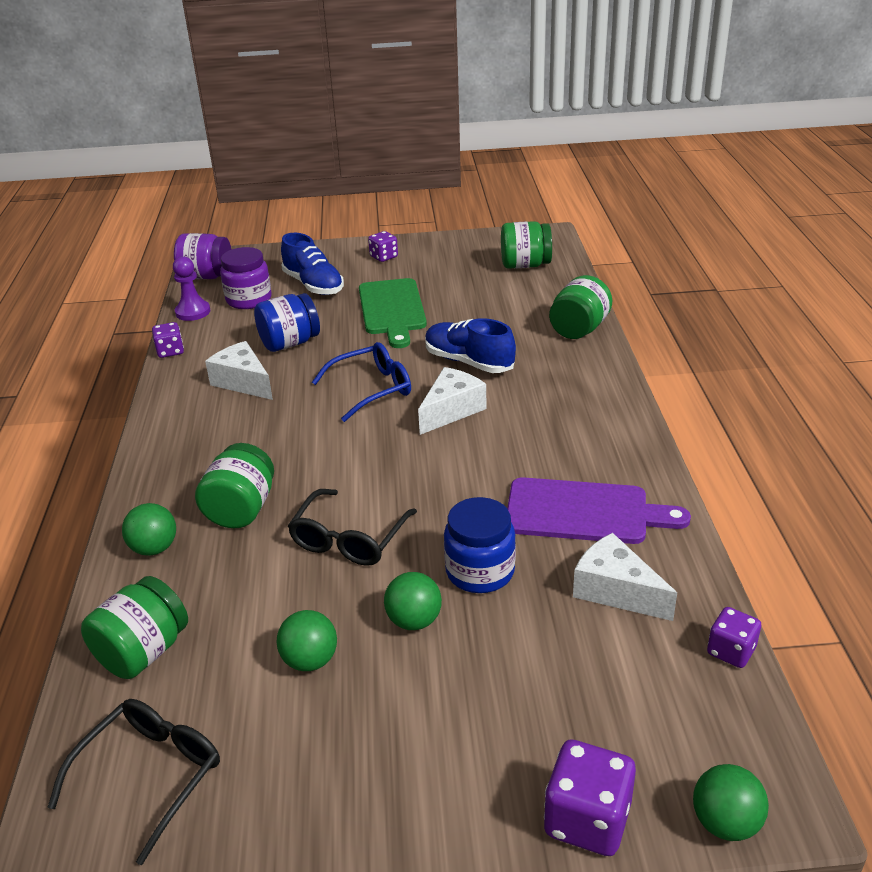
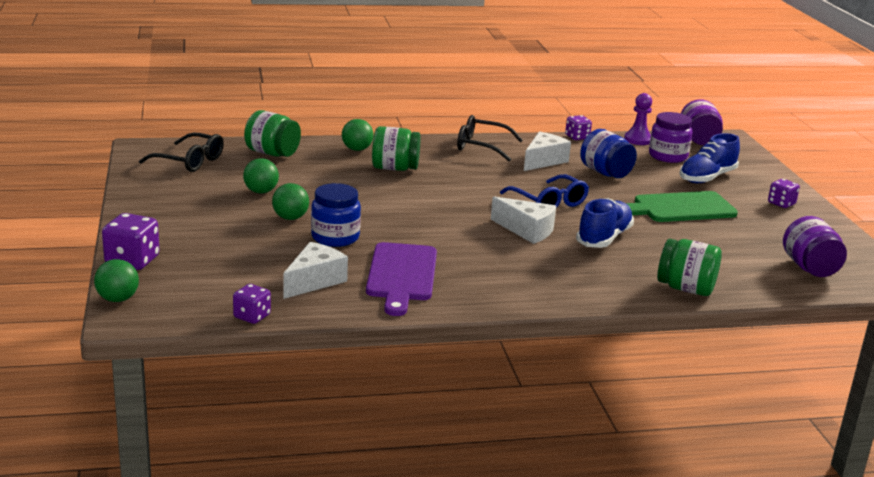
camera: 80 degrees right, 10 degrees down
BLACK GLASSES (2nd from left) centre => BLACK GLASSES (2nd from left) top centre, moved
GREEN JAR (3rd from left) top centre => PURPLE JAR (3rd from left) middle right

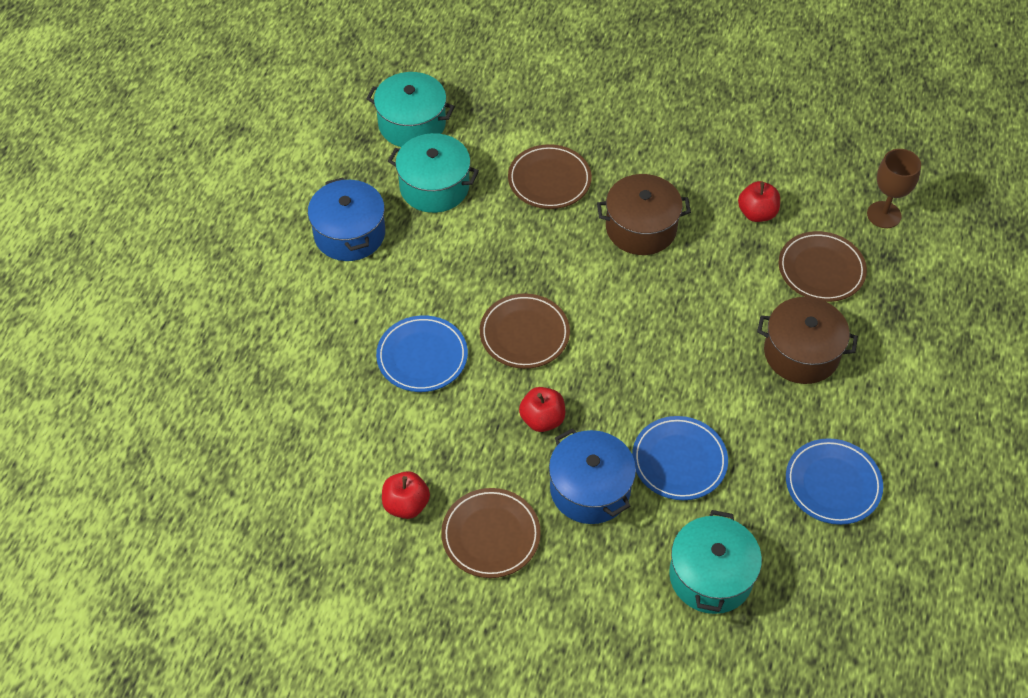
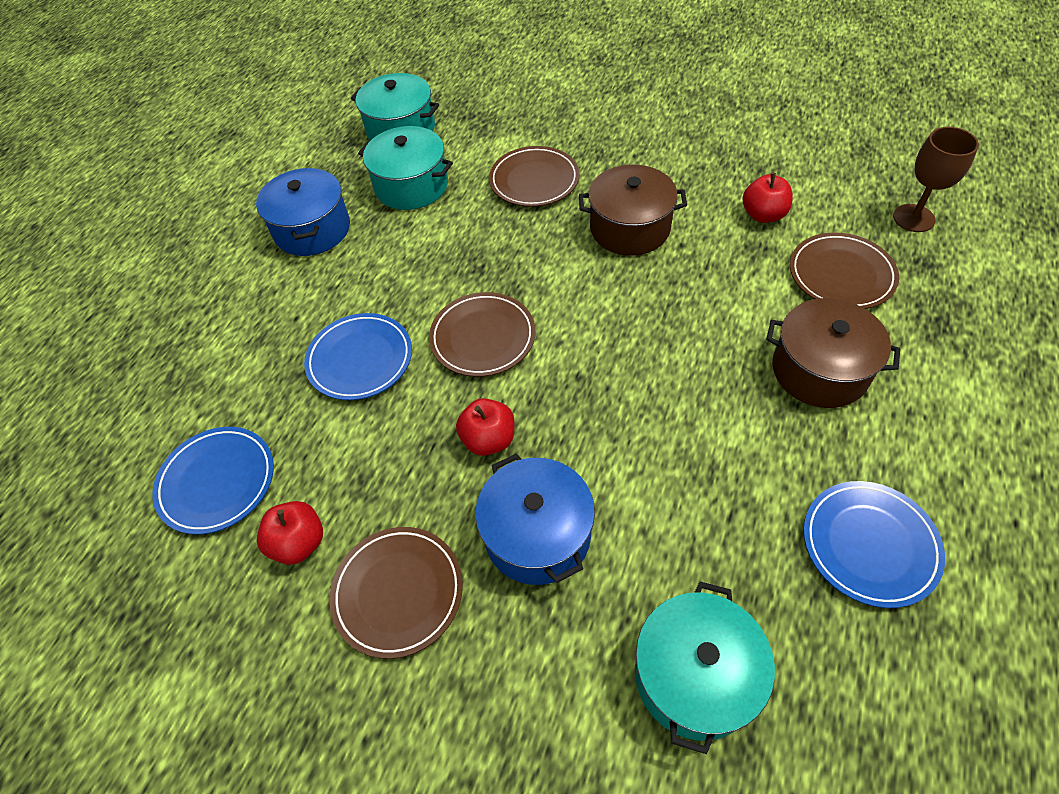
camera: 10 degrees right, 0 degrees up
BLUE PLATE (2nd from left in the first image) centre => BLUE PLATE (1st from left) middle left, moved

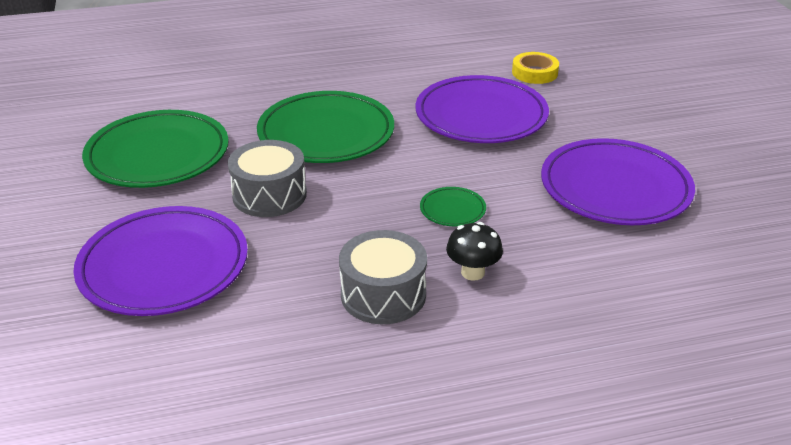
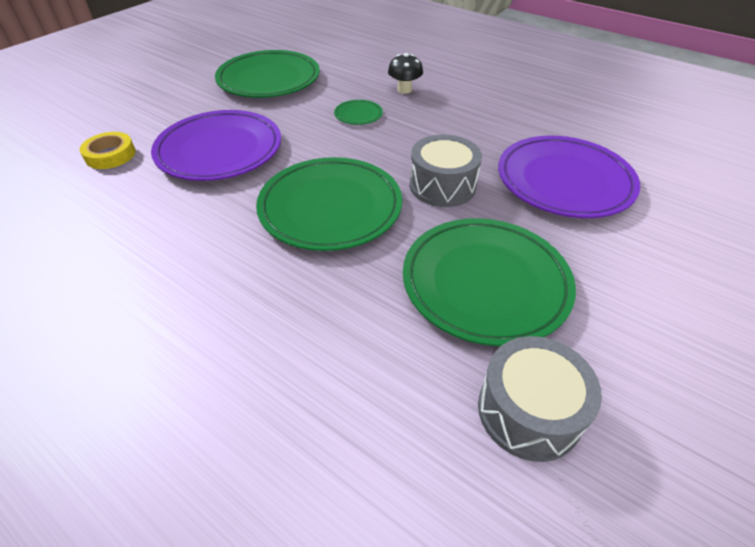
camera: 130 degrees left, 10 degrees up
GREY DRUM (2nd from left) centre => GREY DRUM (2nd from left) bottom right, moved
PURPLE PLATE (3rd from left) middle right => GREEN PLATE (1st from left) top centre

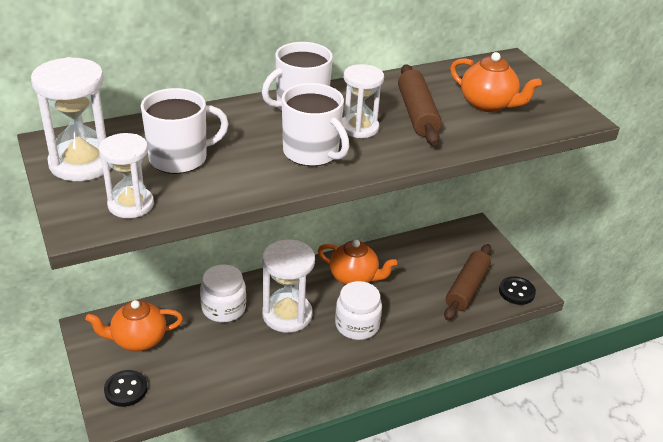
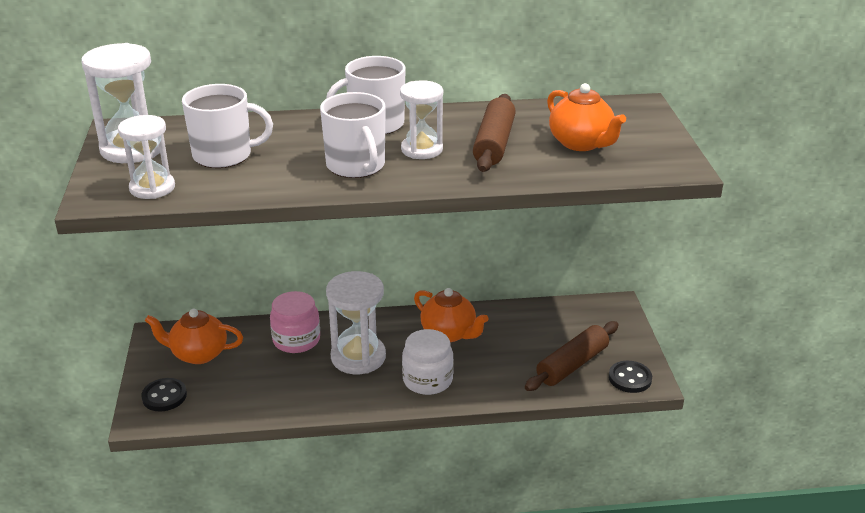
camera: 20 degrees right, 5 degrees down
WHITE JAR (1st from left) centre => PINK JAR centre

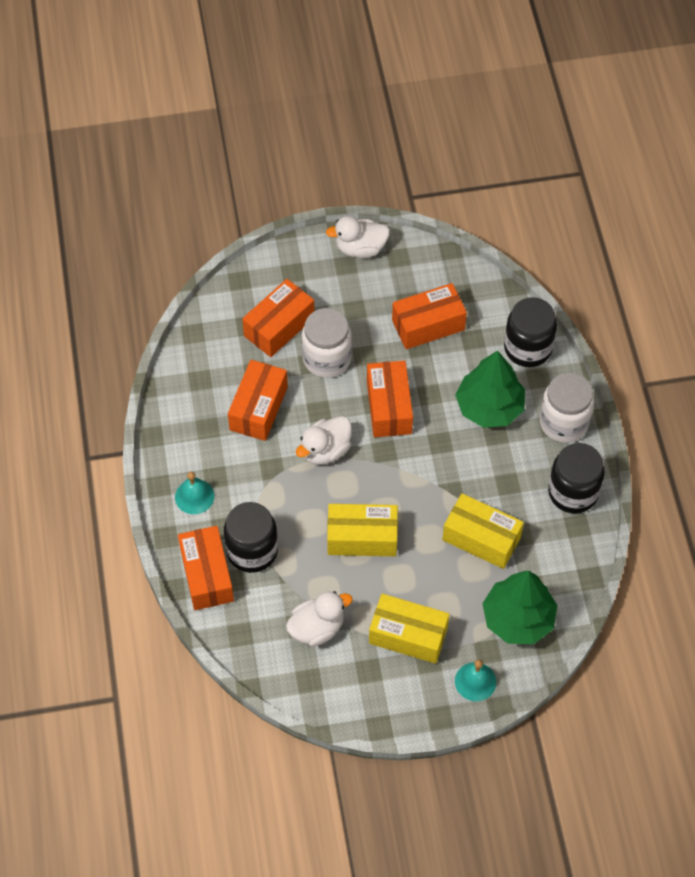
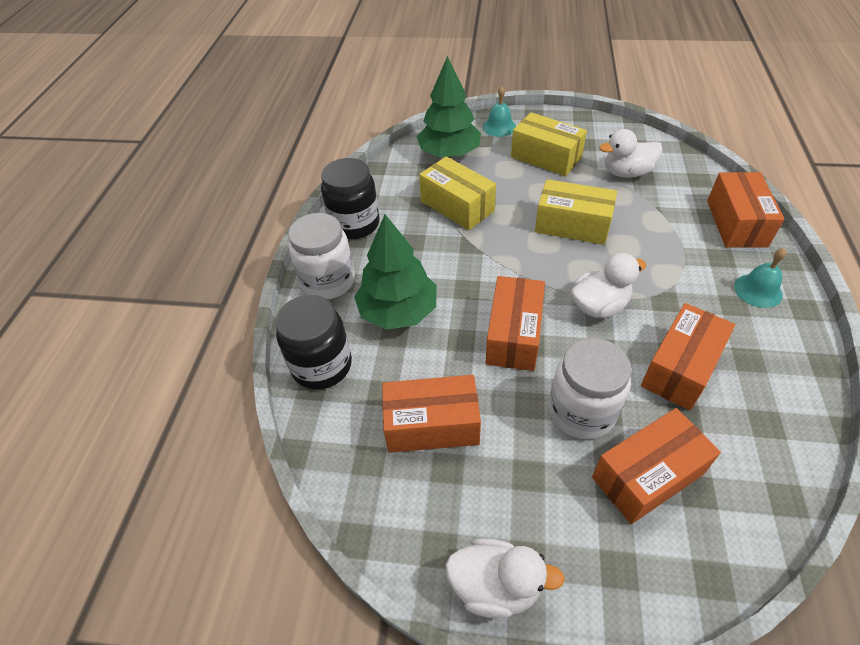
camera: 160 degrees left, 10 degrees down
BLACK JAR (1st from left) centre => nothing

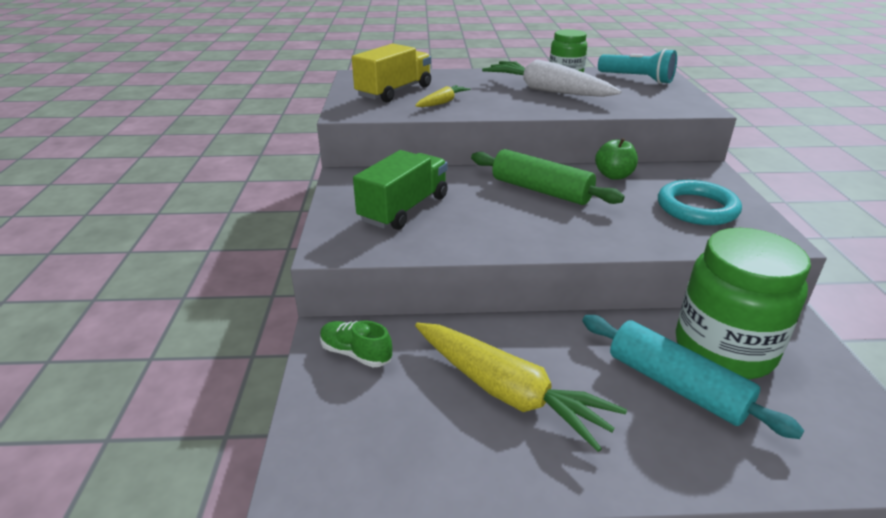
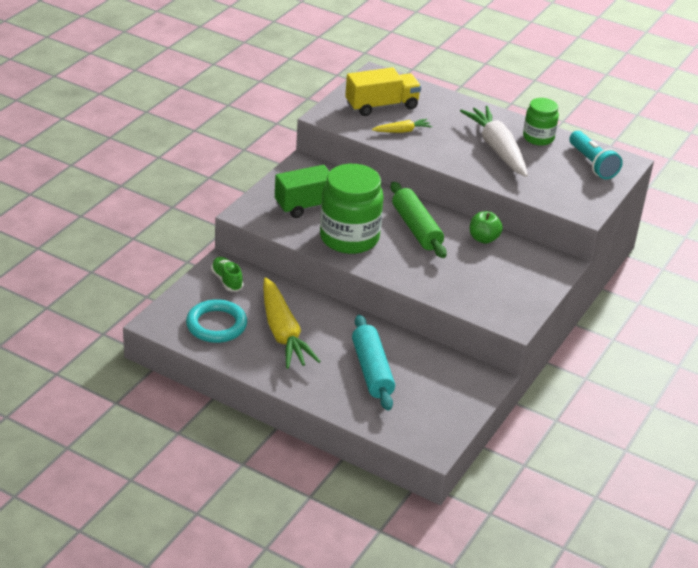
camera: 30 degrees right, 5 degrees up
TURQUOISE RING middle right => TURQUOISE RING middle left, moved
GREEN JAR (2nd from left in the first image) middle right => GREEN JAR (1st from left) centre, moved

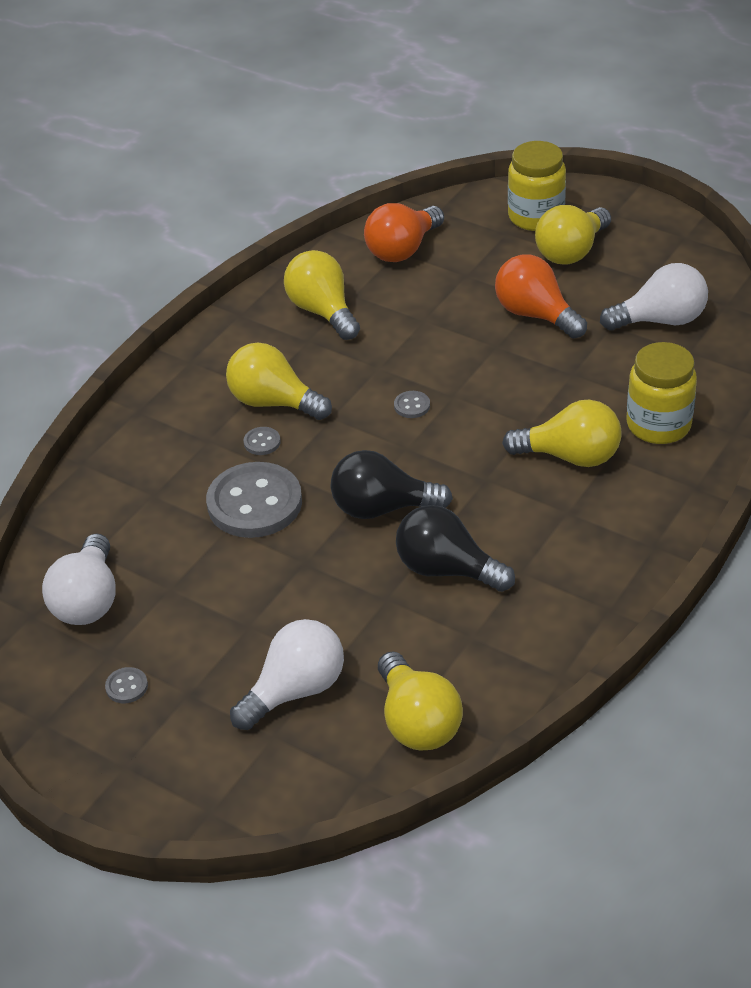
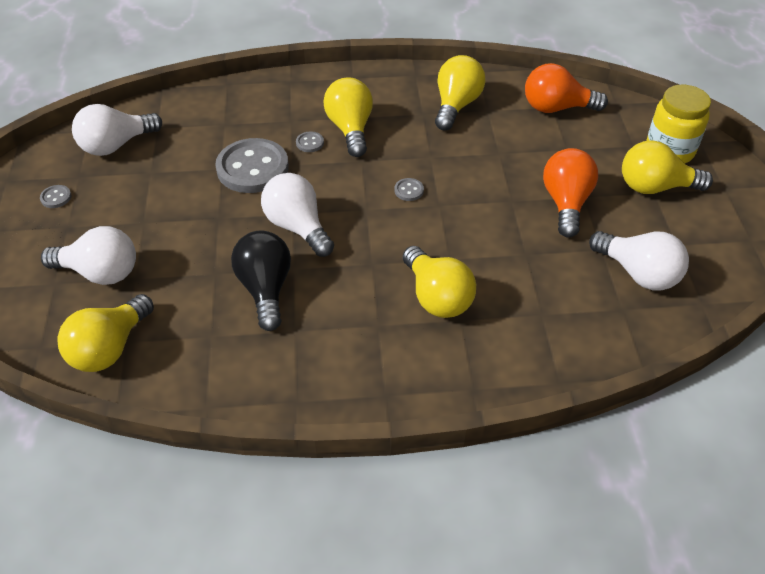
camera: 50 degrees right, 5 degrees up
BLACK LIGHT BULB (1st from left) centre => WHITE LIGHT BULB (3rd from left) centre
YELLOW JAR (2nd from left) middle right => nothing

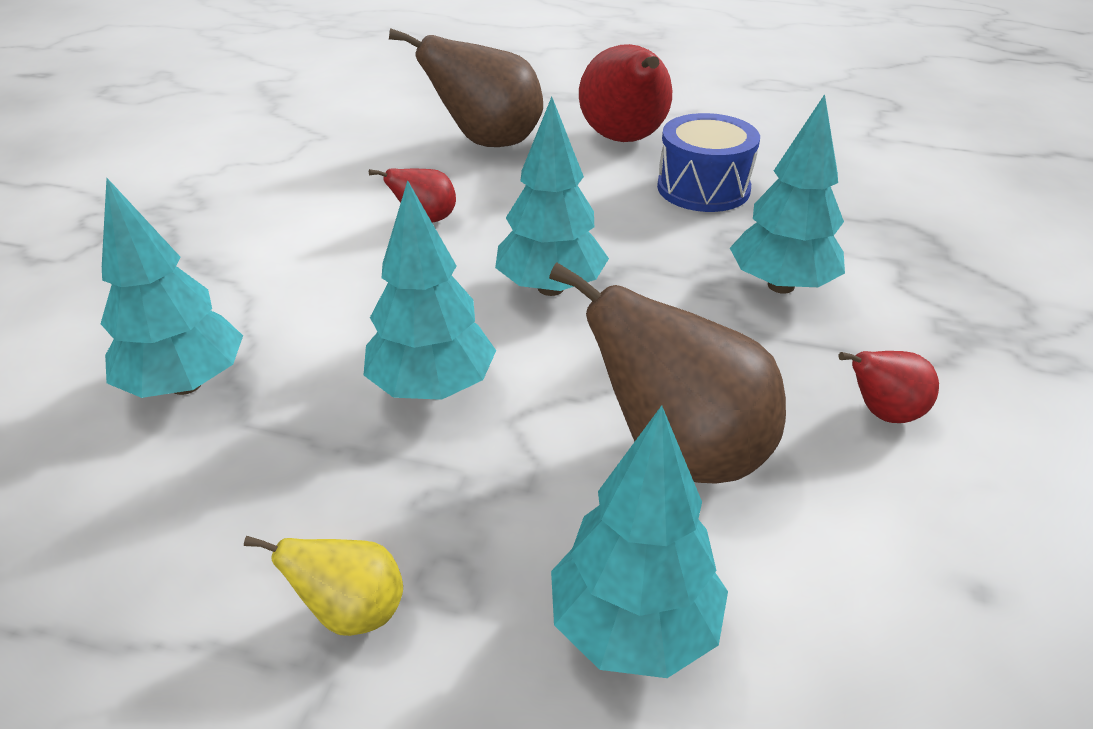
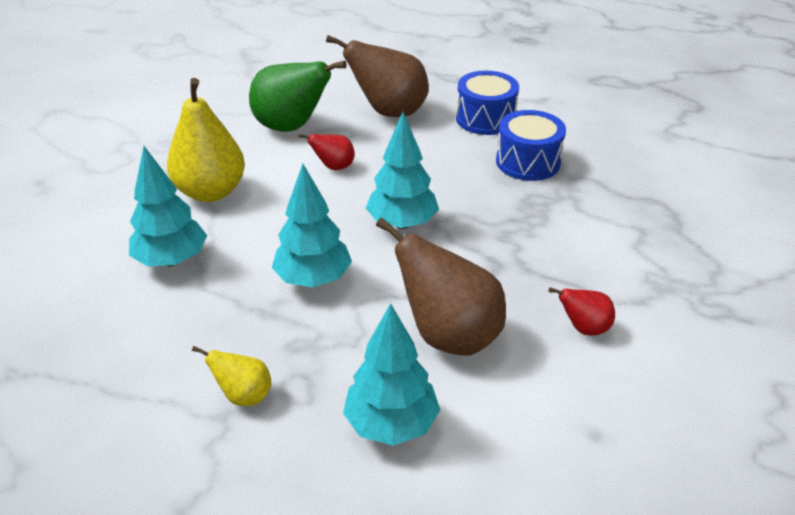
camera: 10 degrees right, 0 degrees up
RED PEAR (2nd from left) top centre => BLUE DRUM (1st from left) top centre
TURQUOISE TREE (5th from left) top right => nothing
nothing => YELLOW PEAR (1st from left) top left
nothing => GREEN PEAR top centre

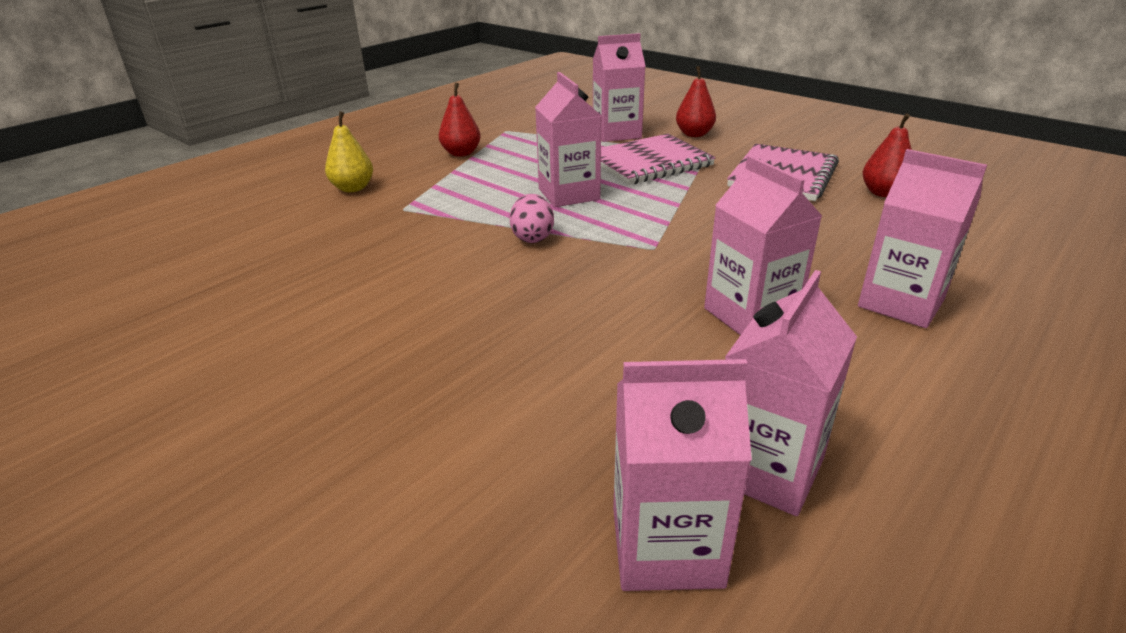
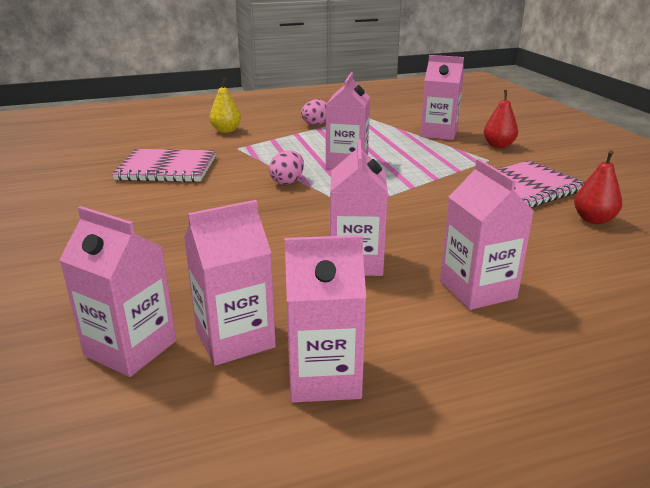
camera: 30 degrees right, 5 degrees down
RED PEAR (1st from left) top centre => PINK EGG (2nd from left) top centre
PINK NOTEBOOK (1st from left) top centre => PINK NOTEBOOK (1st from left) middle left, moved
nothing => PINK CARTON (3rd from left) centre

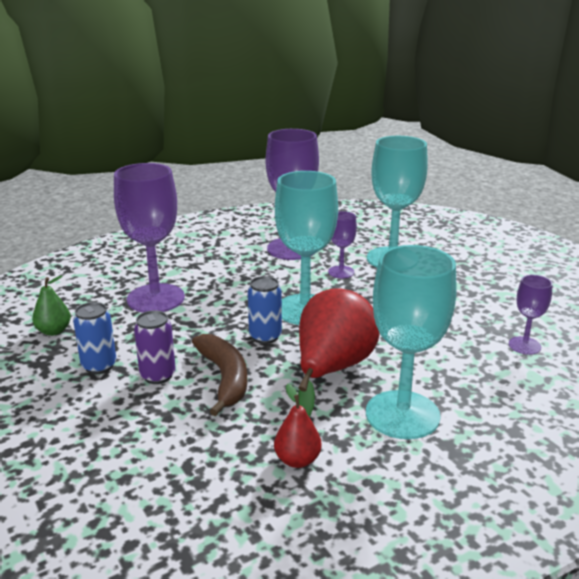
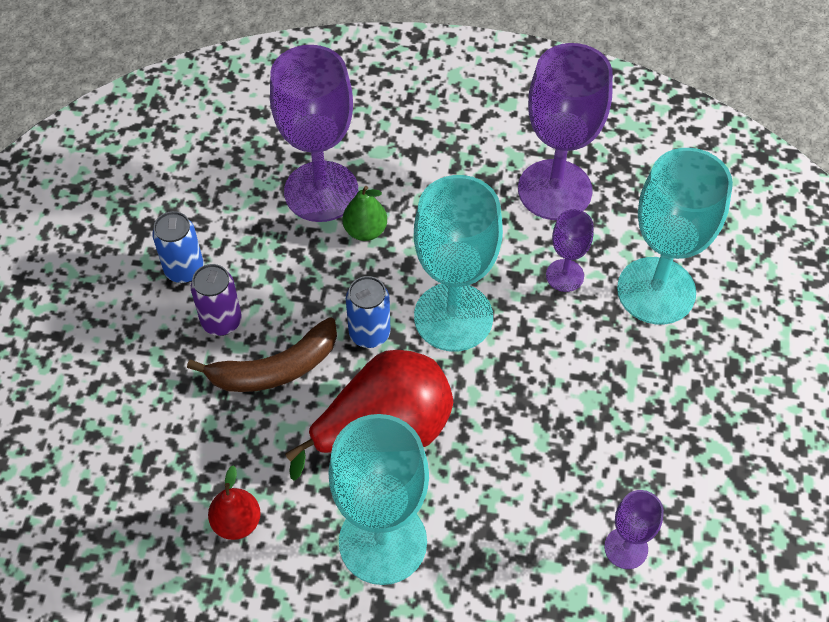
camera: 40 degrees right, 30 degrees up
GREEN PEAR middle left => GREEN PEAR centre, moved
BROWN BANANA centre => BROWN BANANA middle left, 45 degrees clockwise

